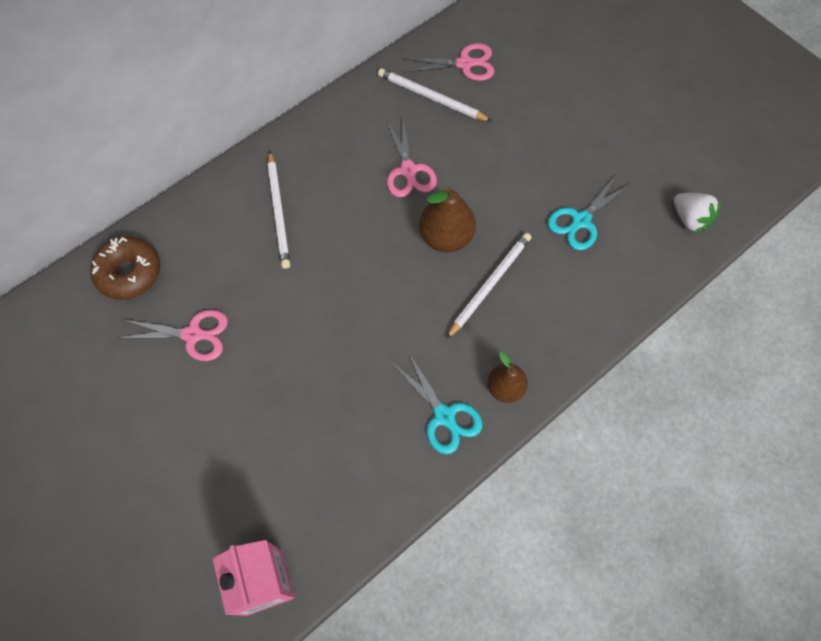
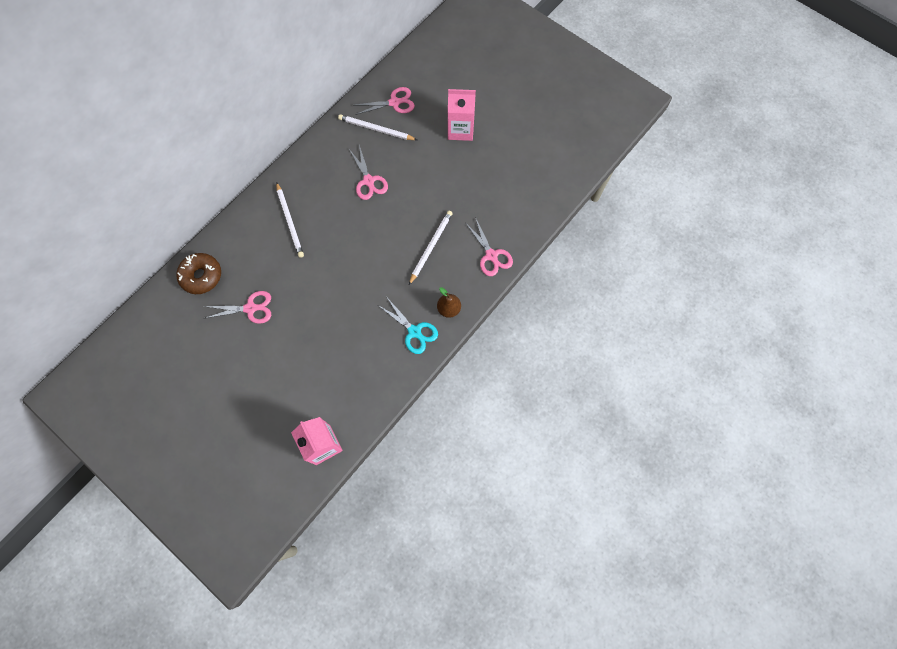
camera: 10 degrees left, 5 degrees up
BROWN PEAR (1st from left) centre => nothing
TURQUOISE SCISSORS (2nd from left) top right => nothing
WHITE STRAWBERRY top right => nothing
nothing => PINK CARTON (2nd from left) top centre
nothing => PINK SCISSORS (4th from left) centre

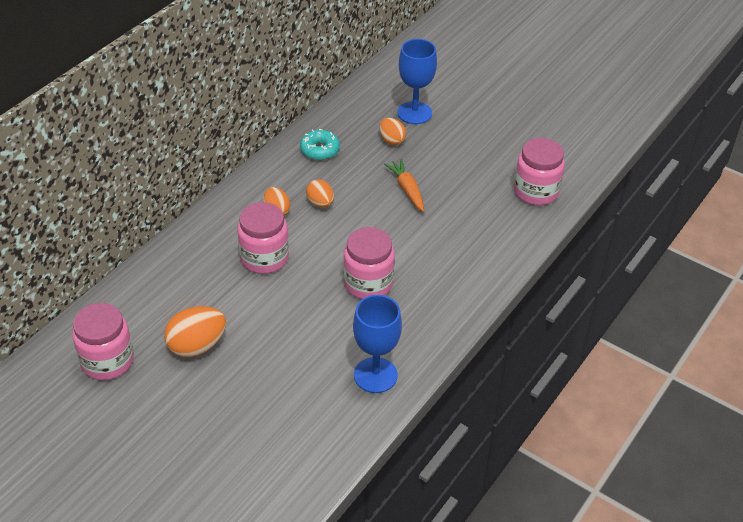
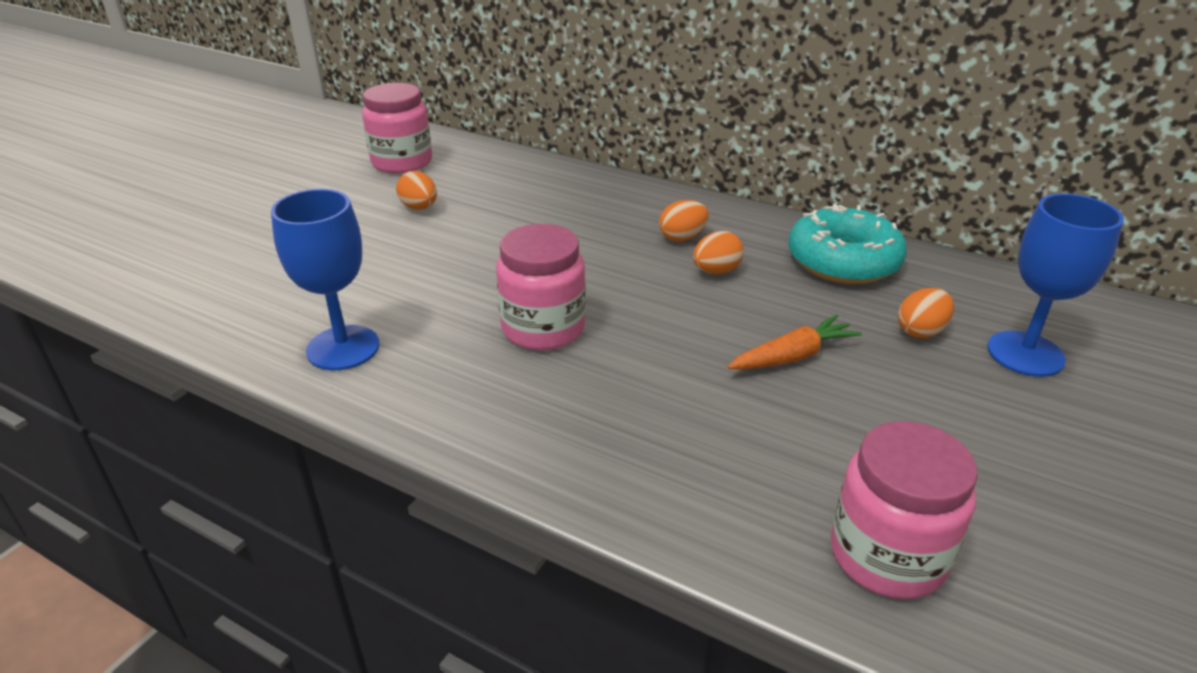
camera: 85 degrees right, 10 degrees down
ORANGE EGG (1st from left) middle left => ORANGE EGG (1st from left) top centre, x0.61
PINK JAR (2nd from left) centre => nothing
TURQUOISE DONUT top centre => TURQUOISE DONUT middle right, x1.68

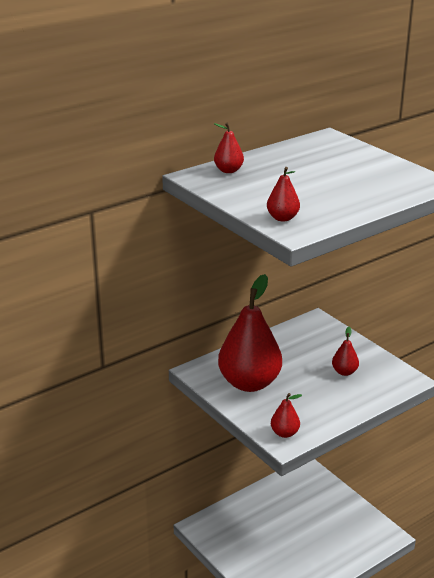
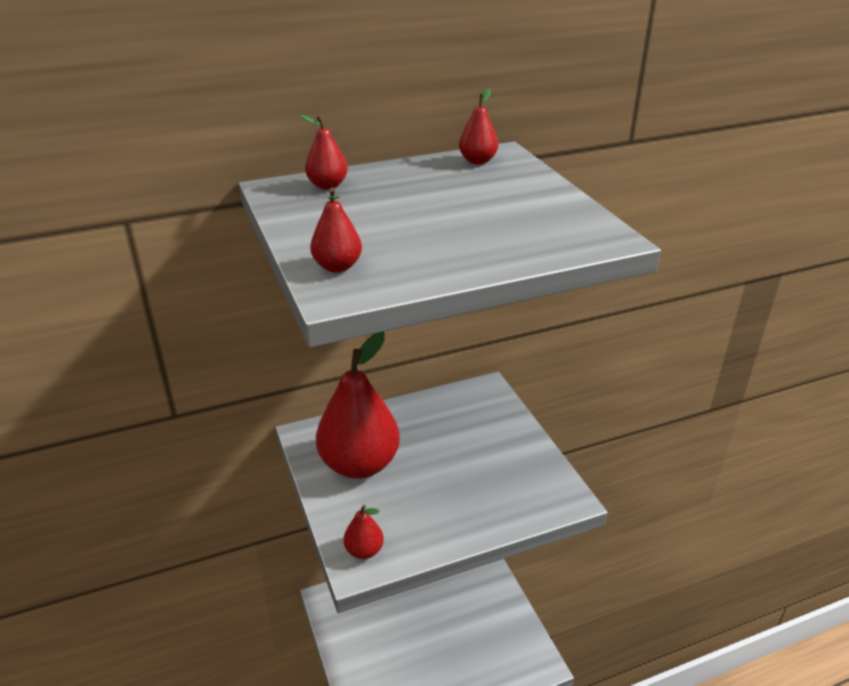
camera: 15 degrees right, 5 degrees up
RED PEAR (5th from left) middle right => RED PEAR (5th from left) top centre, moved

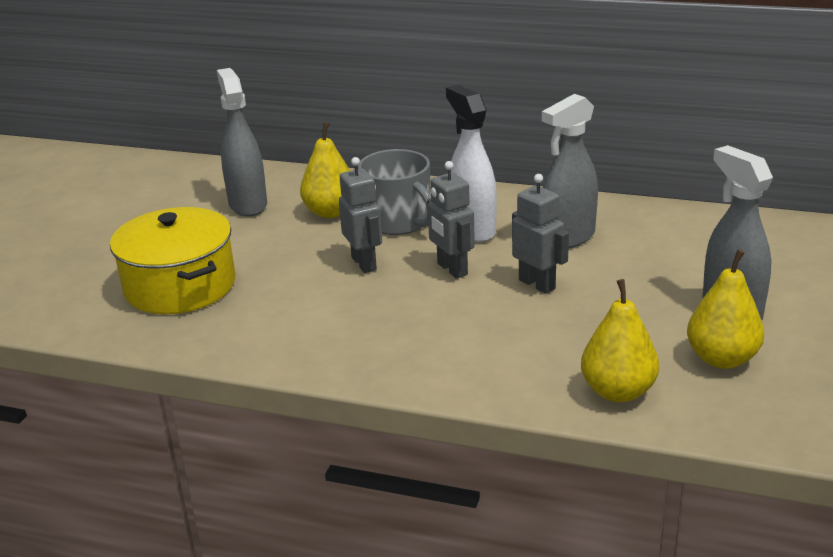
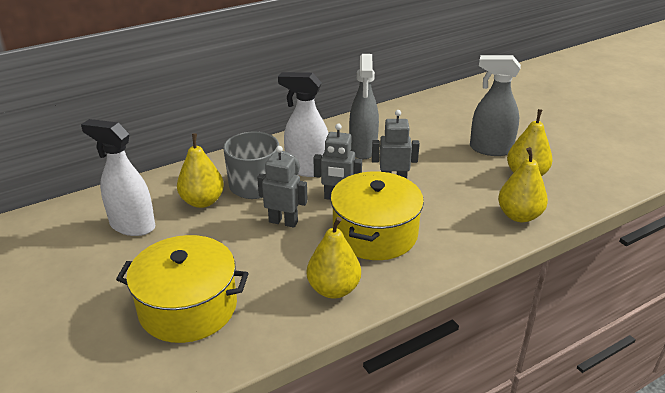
camera: 50 degrees left, 5 degrees up
GREY SPRAY BOTTLE (1st from left) top left => WHITE SPRAY BOTTLE (1st from left) middle left
nothing => YELLOW PEAR (2nd from left) centre
nothing => YELLOW POT (2nd from left) centre

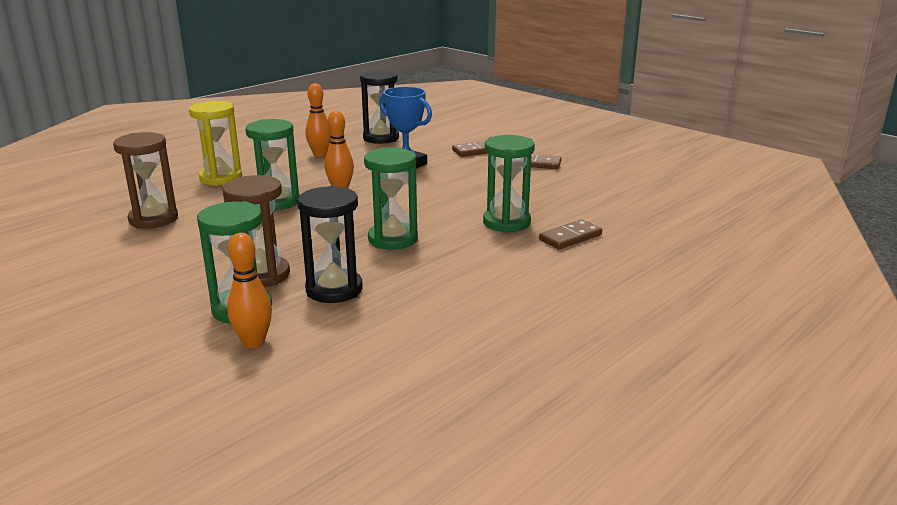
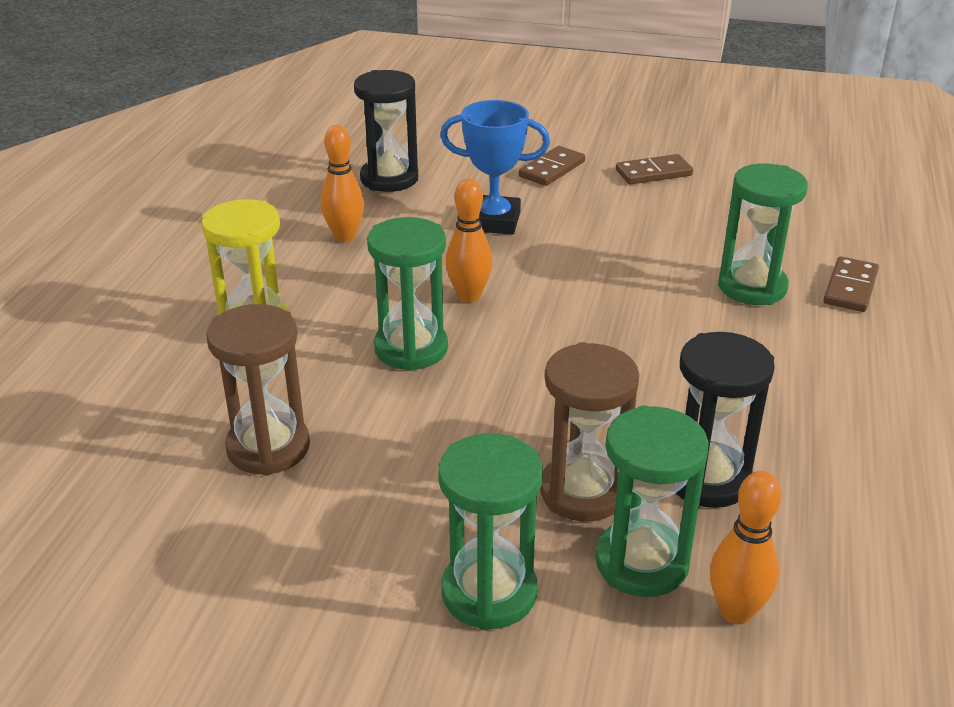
camera: 30 degrees left, 10 degrees up
GREEN HOURGLASS (3rd from left in the first image) centre => GREEN HOURGLASS (2nd from left) bottom centre, moved

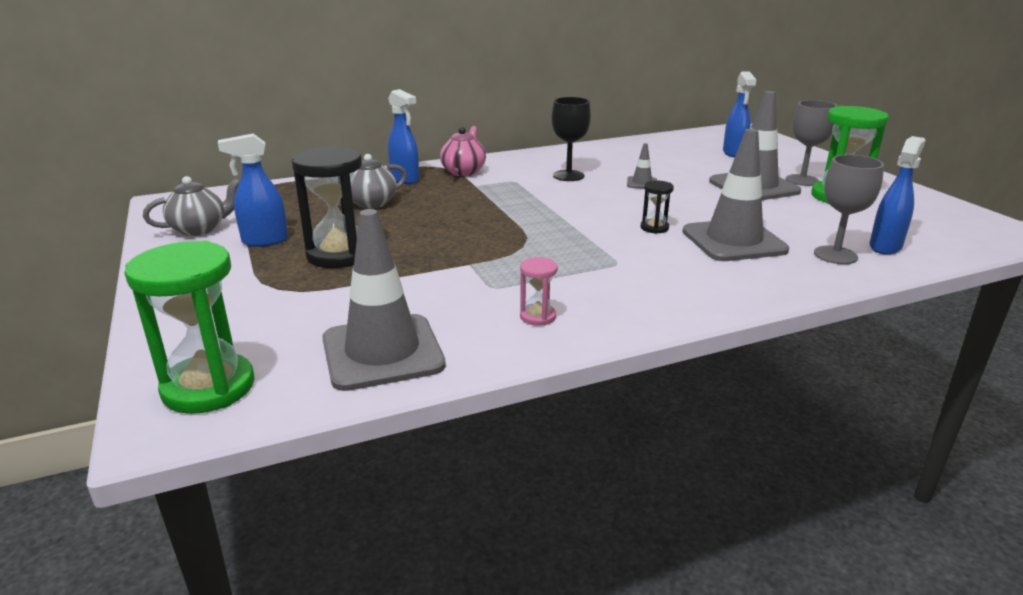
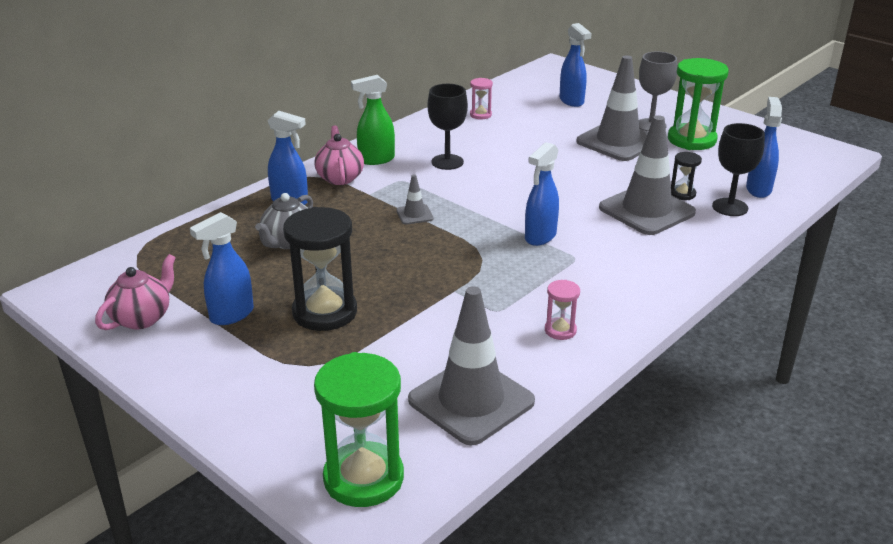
camera: 25 degrees left, 5 degrees up
GREY TEAPOT (1st from left) middle left => PINK TEAPOT (1st from left) middle left
GREY TRAFFIC CONE (2nd from left in the first image) top centre => GREY TRAFFIC CONE (1st from left) centre, moved
BLACK HOURGLASS (2nd from left) centre => BLACK HOURGLASS (2nd from left) top right, moved
GREY GOBLET (2nd from left) middle right => BLACK GOBLET (2nd from left) top right
nothing => GREEN SPRAY BOTTLE top centre
nothing => PINK HOURGLASS (1st from left) top centre
nothing => BLUE SPRAY BOTTLE (3rd from left) centre

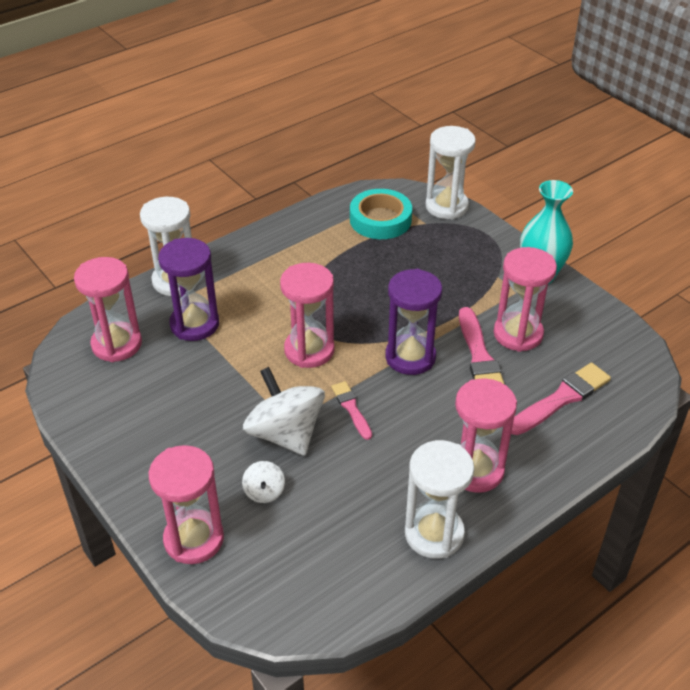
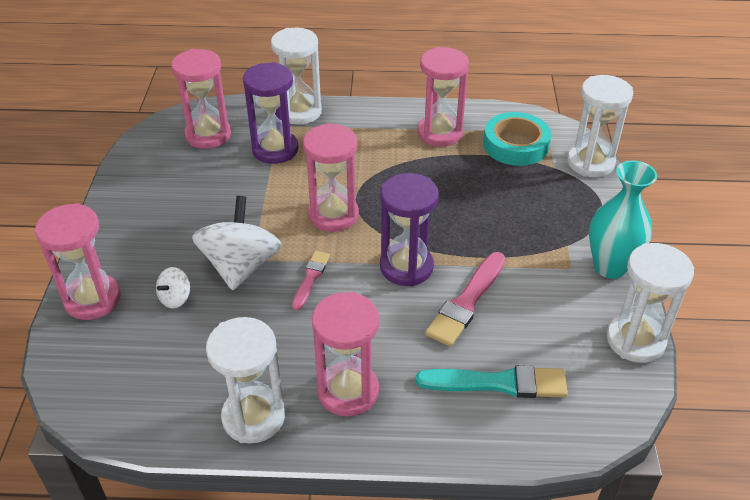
camera: 40 degrees right, 0 degrees up
PINK HOURGLASS (5th from left) middle right => PINK HOURGLASS (5th from left) top centre, moved
PINK BRUSH (3rd from left) middle right => TURQUOISE BRUSH bottom centre
nothing => WHITE HOURGLASS (4th from left) middle right

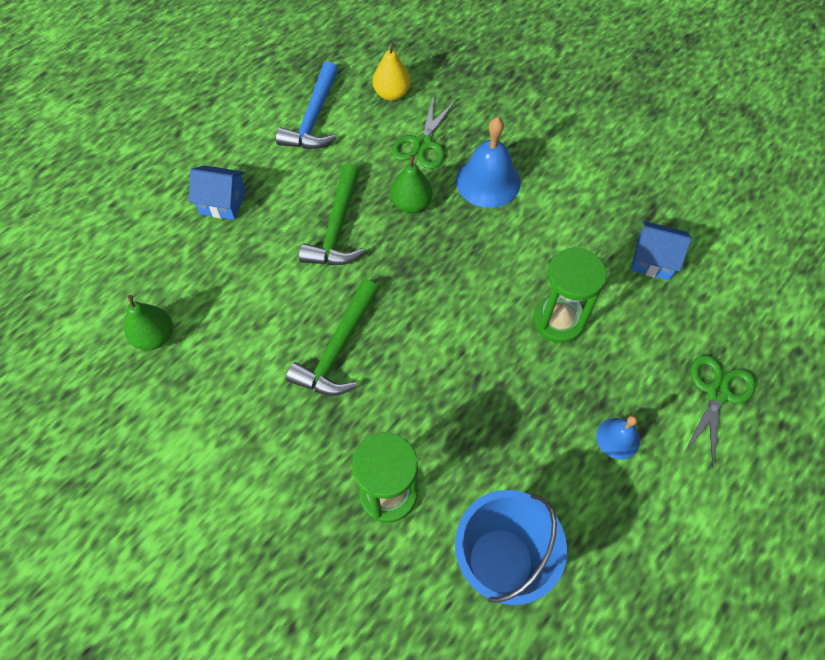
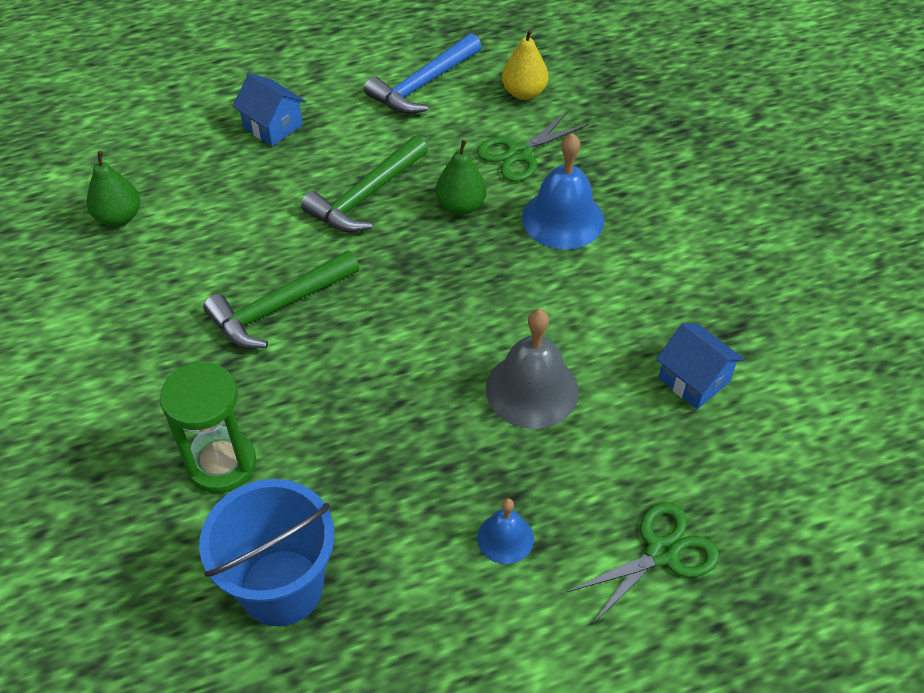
camera: 30 degrees right, 10 degrees down
GREEN HOURGLASS (2nd from left) middle right => GREY BELL centre

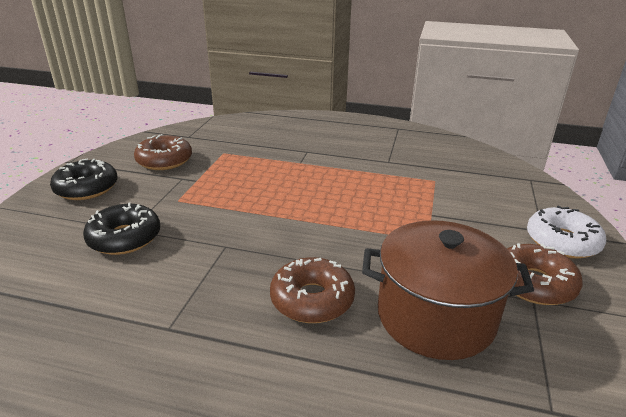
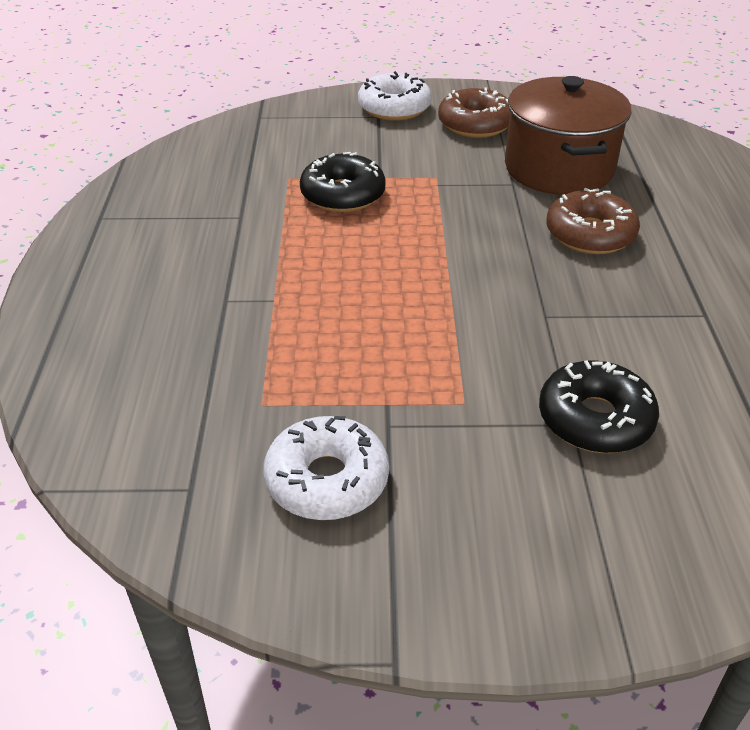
camera: 105 degrees left, 10 degrees up
BLACK DONUT (1st from left) middle left => BLACK DONUT (1st from left) top centre, moved
BROWN DONUT (1st from left) middle left => WHITE DONUT (1st from left) centre

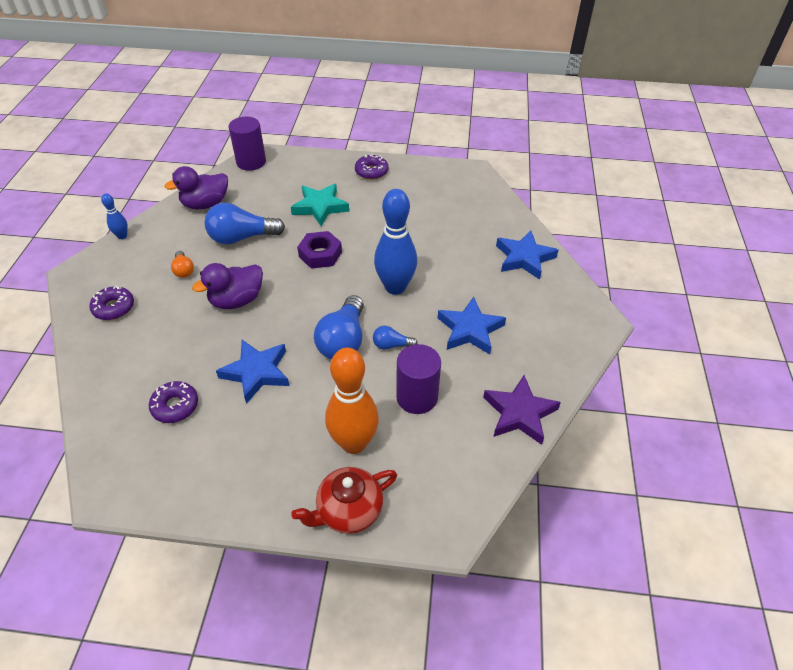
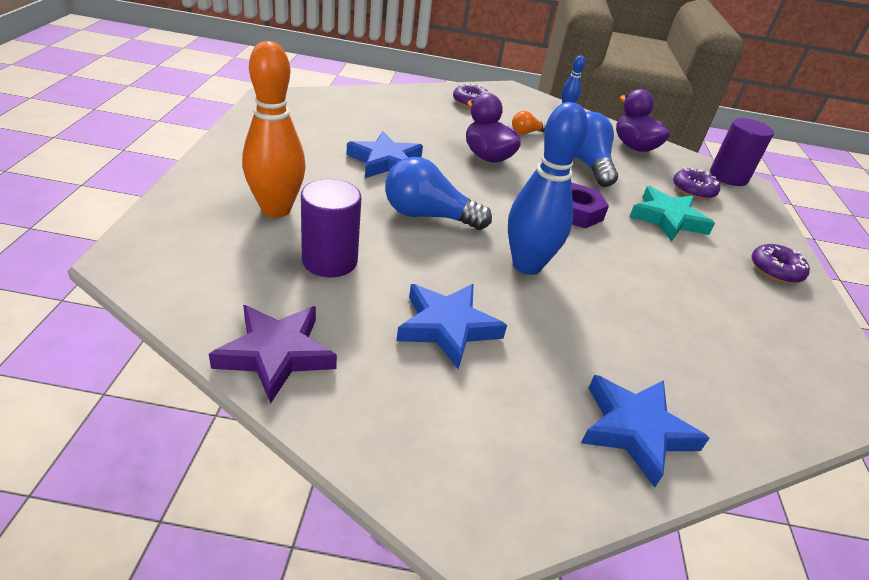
camera: 85 degrees right, 10 degrees down
PURPLE DONUT (2nd from left) middle left => PURPLE DONUT (2nd from left) top right, moved
RED TEAPOT bottom centre => nothing
BLUE LIGHT BULB (3rd from left) centre => nothing

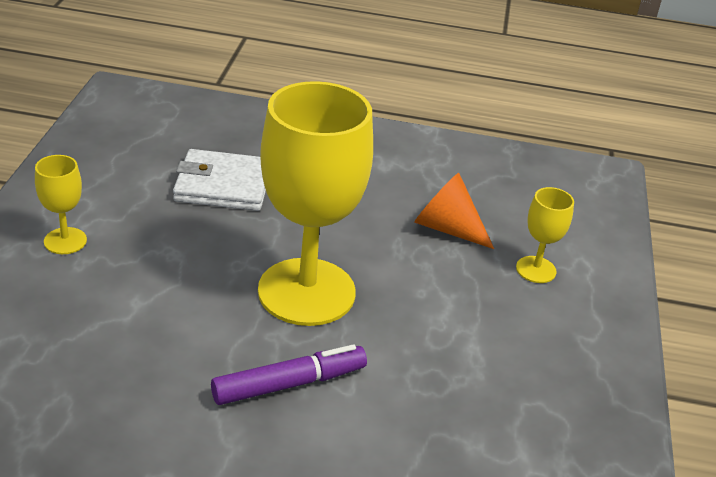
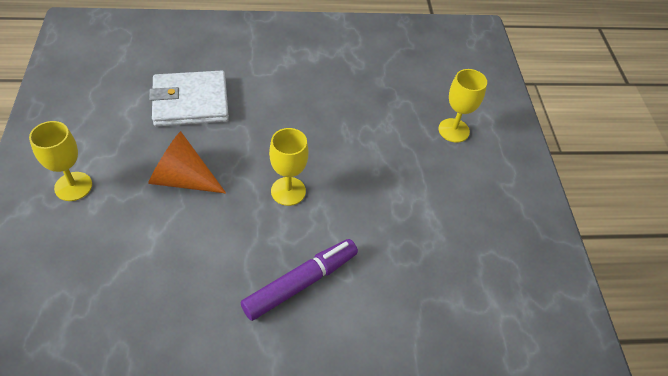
camera: 15 degrees left, 15 degrees up
YELLOW GOBLET (2nd from left) centre, x0.44
ORANGE CONE centre => ORANGE CONE middle left, moved

